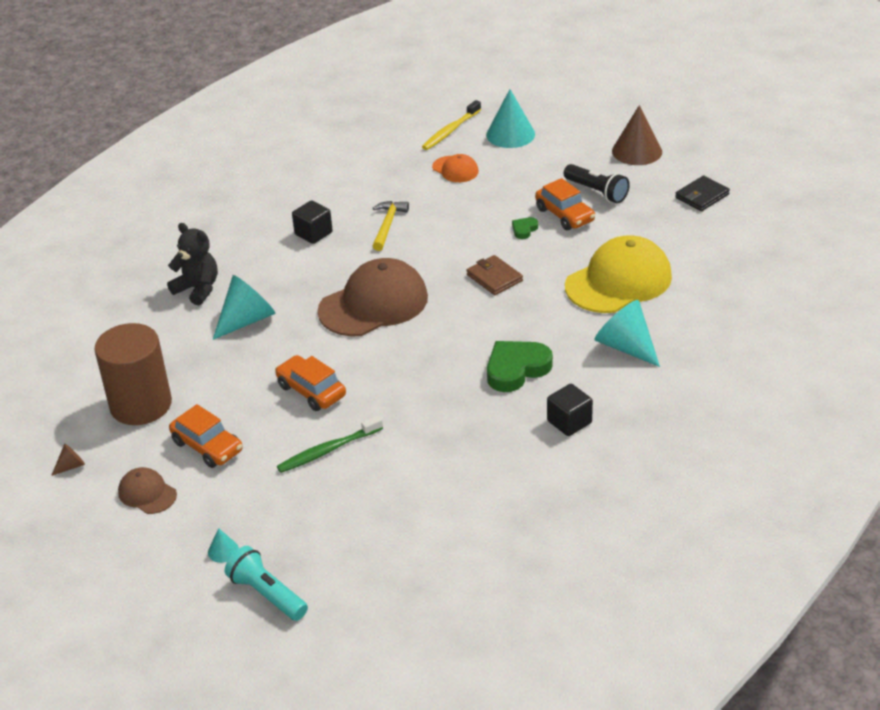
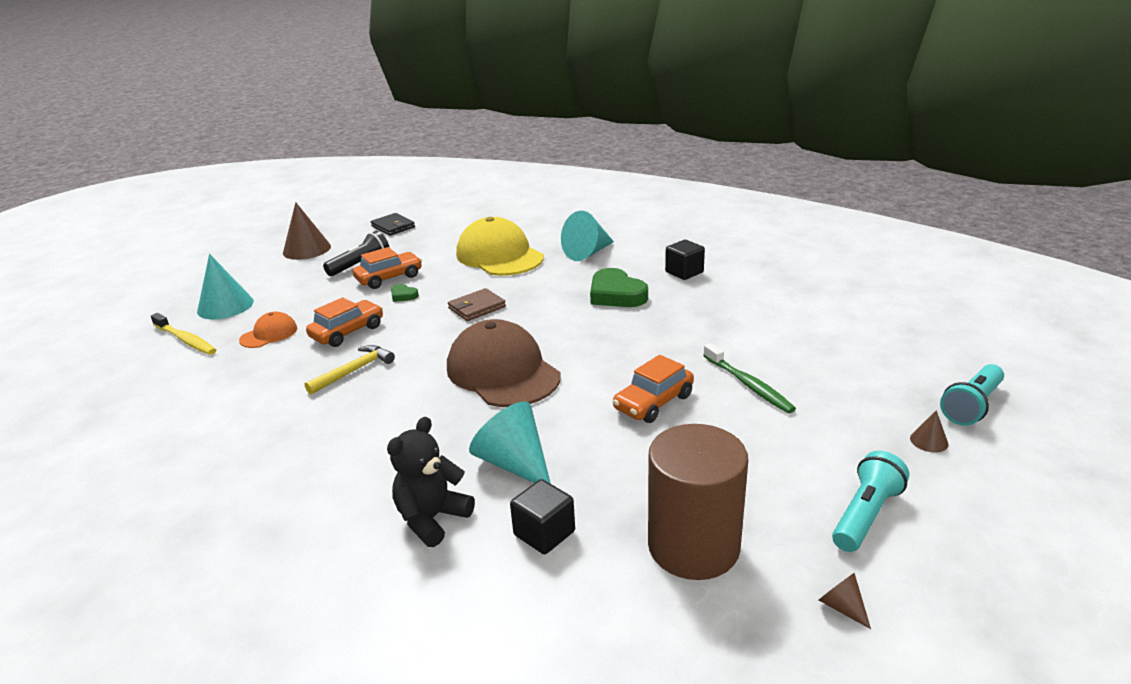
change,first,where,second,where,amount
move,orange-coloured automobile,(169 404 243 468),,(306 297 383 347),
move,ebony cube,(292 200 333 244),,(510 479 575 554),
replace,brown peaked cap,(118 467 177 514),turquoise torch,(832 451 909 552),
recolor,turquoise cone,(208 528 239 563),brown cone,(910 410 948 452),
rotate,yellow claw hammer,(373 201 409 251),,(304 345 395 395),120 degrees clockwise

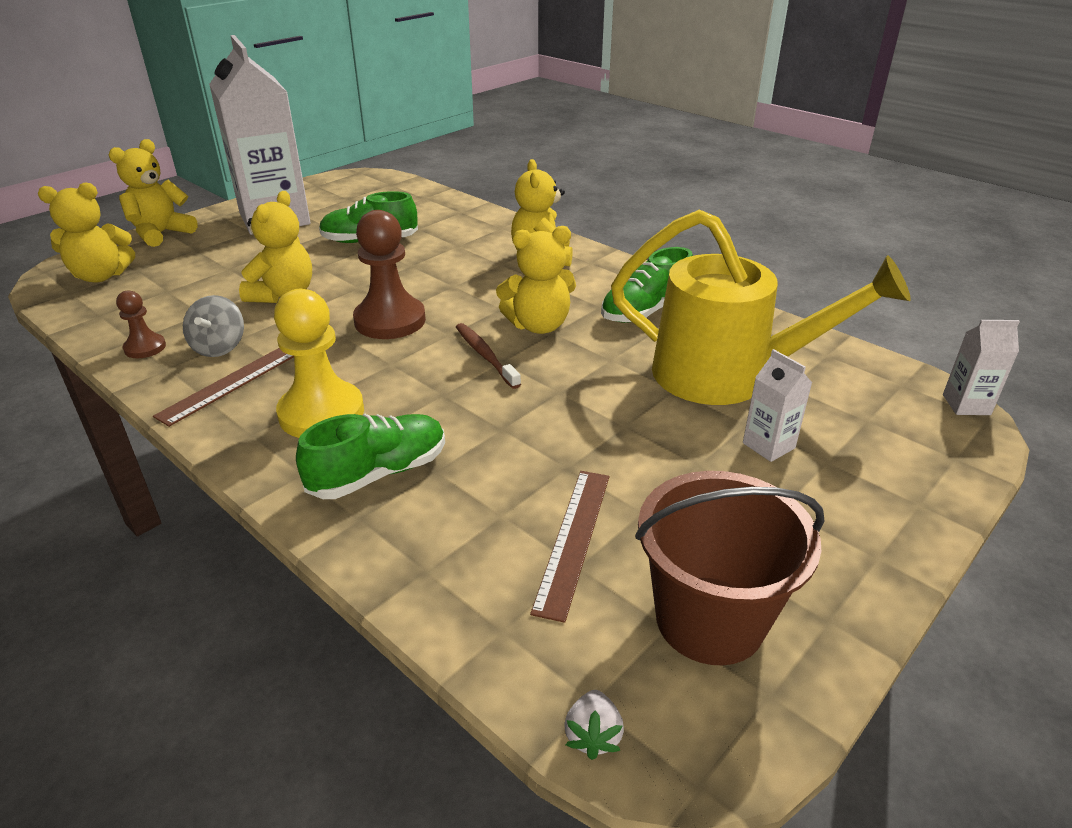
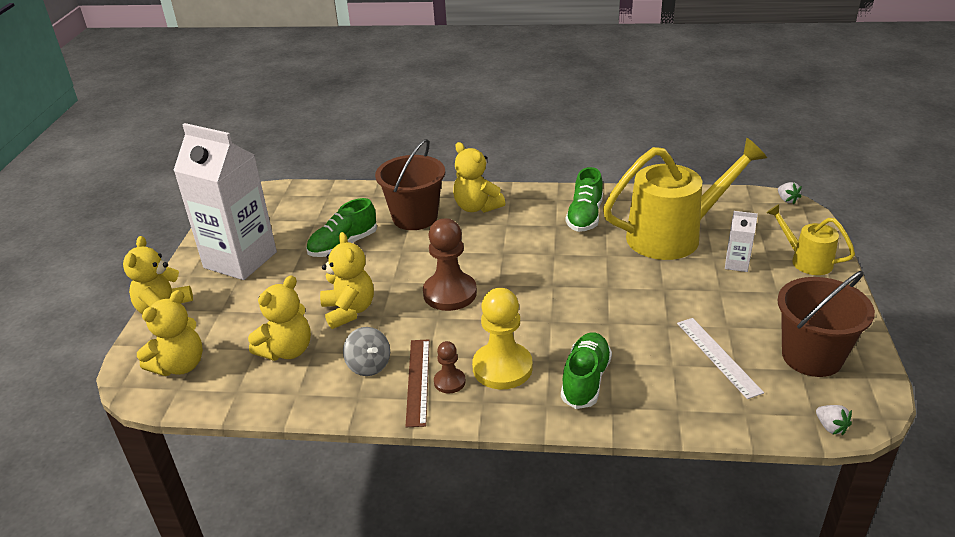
change,first,where,second,where,amount
delete,brown toothbrush,(456 323 521 389),,,
insert,,,brown bucket,(375 139 445 230),
insert,,,yellow watering pot,(766 204 855 275),
move,brown pawn,(116 290 166 358),,(434 341 466 393),
move,yellow teddy,(496 226 576 334),,(248 275 311 361),
replace,pure white juice carton,(943 320 1020 415),pure white strawberry,(778 182 802 204),
recolor,brown ruler,(530 471 609 623),pure white ruler,(677 318 764 399),

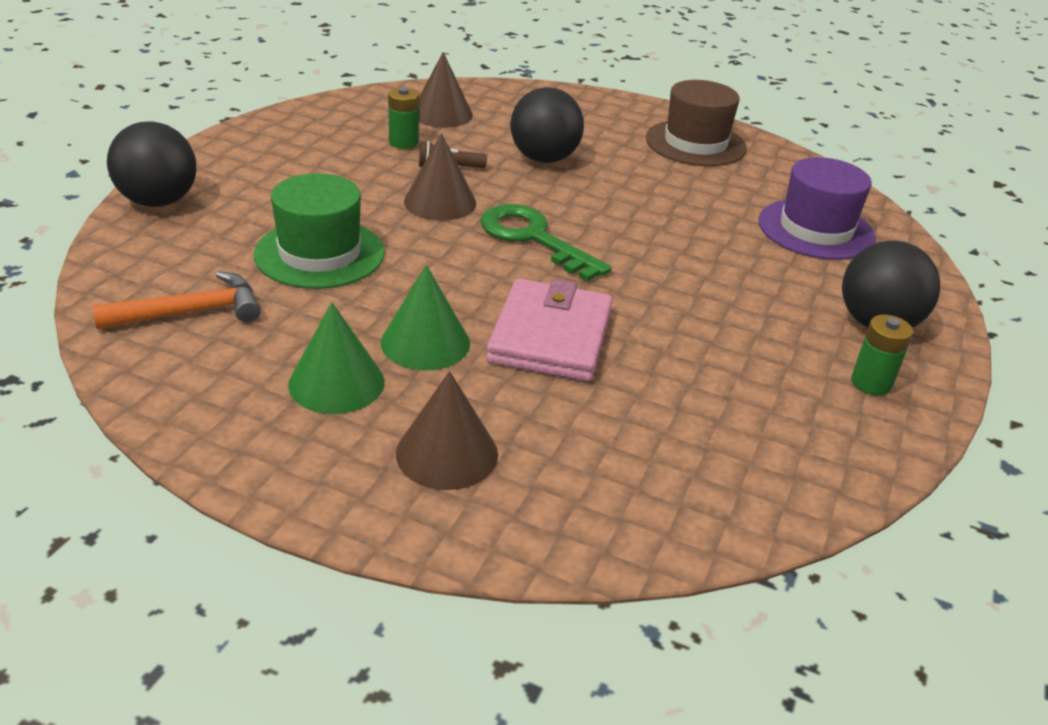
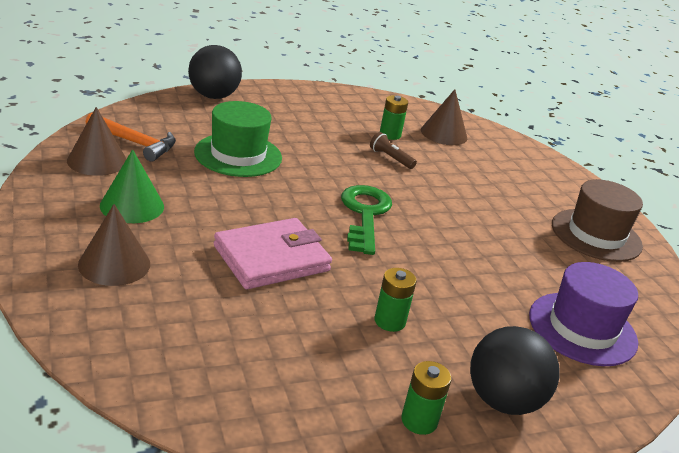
change,first,where,second,where,amount
delete,emerald cone,(381 265 470 370),,,
delete,ebony ball,(510 87 584 163),,,
insert,,,emerald AA battery,(375 268 417 332),
move,brown cone,(404 133 476 221),,(67 107 126 176),

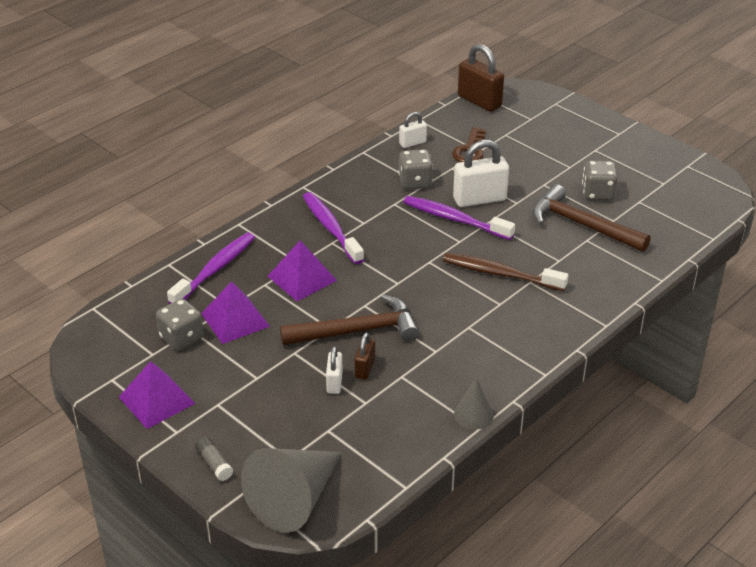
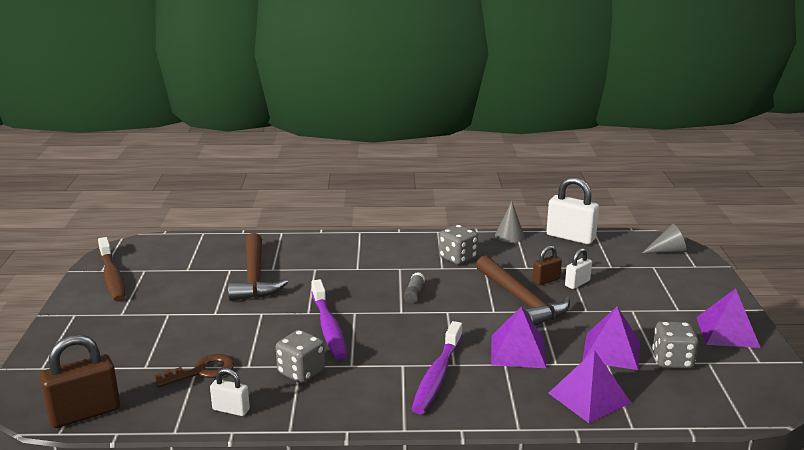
change,first,where,second,where,amount
move,grey glue,(195 437 233 481),,(404 272 425 304),
move,brown toothbrush,(443 253 568 291),,(98 237 125 301),
move,pure white padlock,(453 140 509 207),,(546 177 599 244),
move,grey die,(582 161 618 201),,(439 225 478 265),
replace,purple toothbrush,(167 233 255 304),purple pyramid shape,(549 350 631 423),
rotate,brown claw hammer,(280 294 420 345),,(476 255 570 326),150 degrees counterclockwise
rotate,brown padlock,(458 44 504 112),,(40 335 120 428),60 degrees clockwise
resize,grey cone,(241 448 342 533),,(642 224 686 253),x0.50

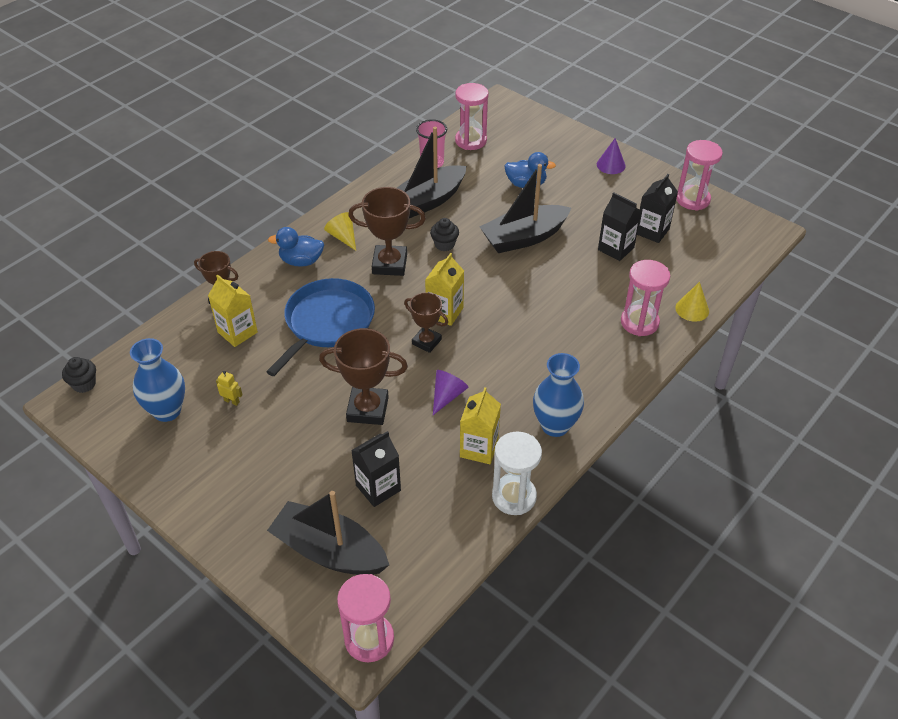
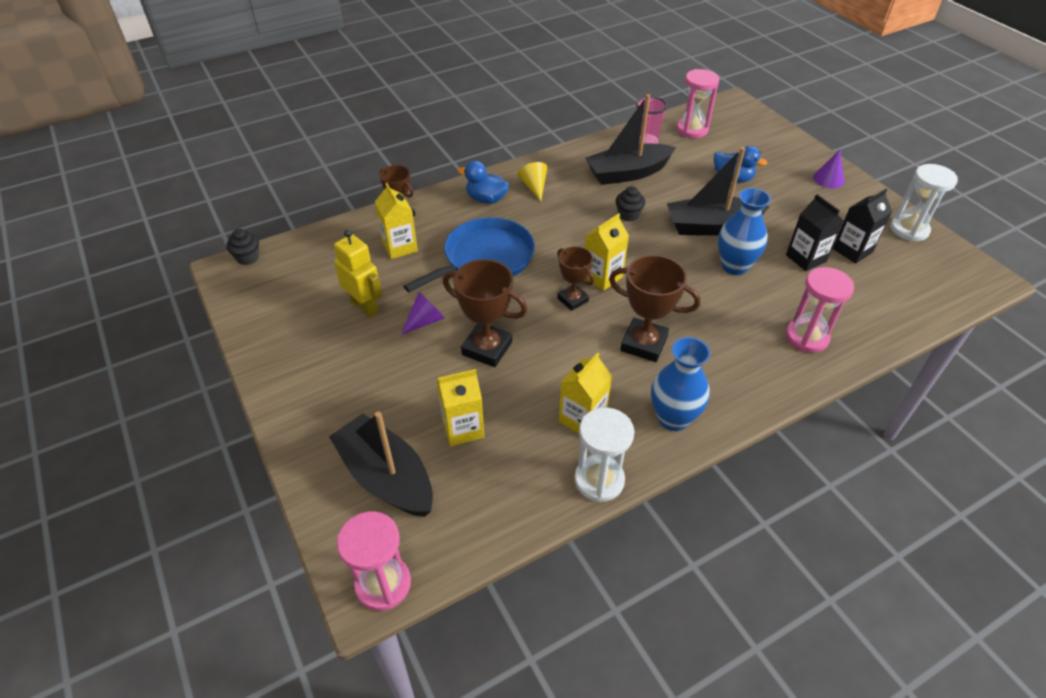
change,first,where,second,where,amount
delete,yellow cone,(675 282 709 322),,,
move,cobalt flower vase,(130 338 185 422),,(718 188 771 275),
move,brown trophy,(348 187 426 276),,(609 255 700 362),
move,purple cone,(433 370 468 415),,(401 292 445 335),
recolor,ebony juice carton,(351 431 401 507),yellow juice carton,(436 369 484 446),
recolor,rose-pink hourglass,(676 140 723 211),pure white hourglass,(890 164 958 242),
resize,yellow robot,(216 370 243 406),,(334 229 382 317),x2.10

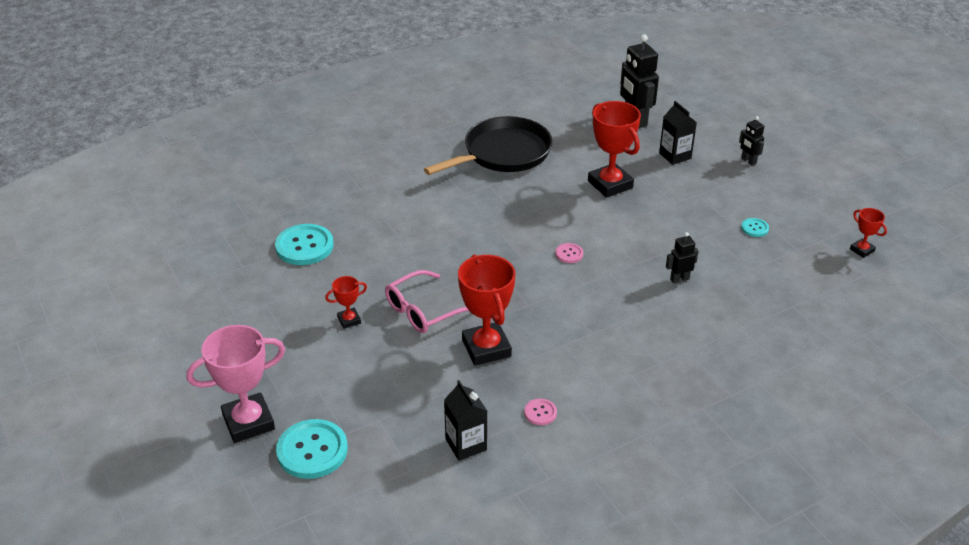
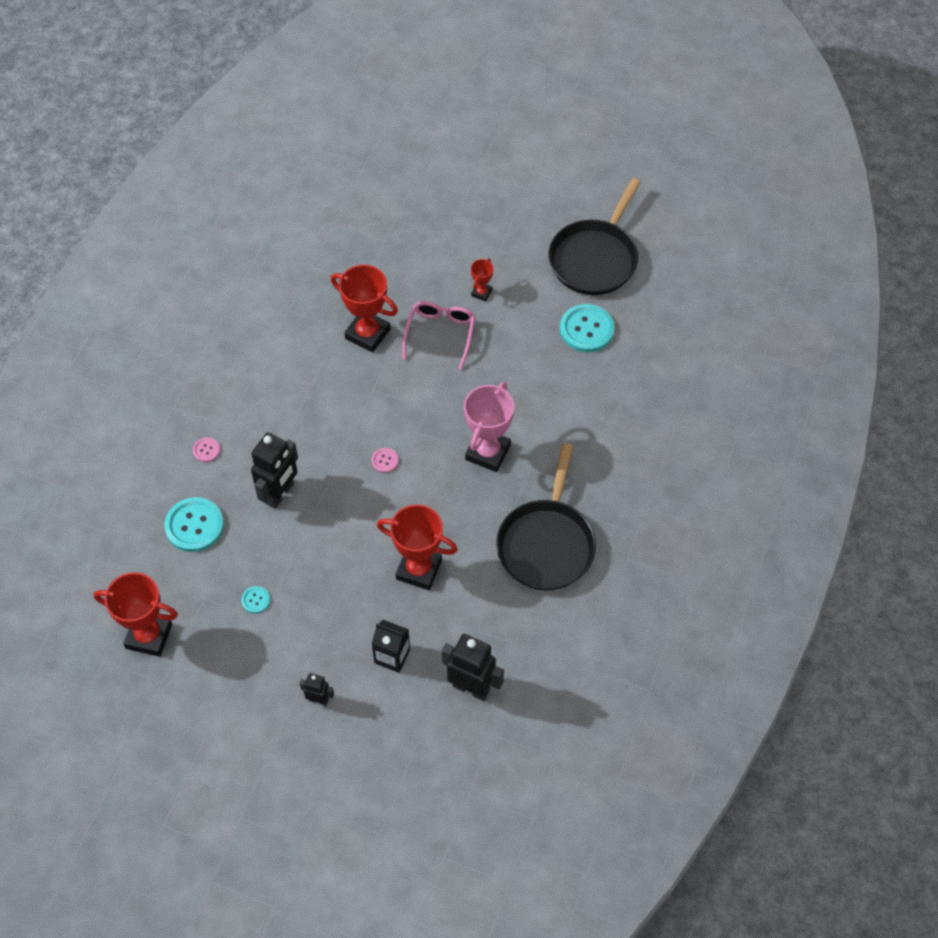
change,first,where,second,where,amount
delete,ebony juice carton,(444 380 487 461),,,
insert,,,ebony frying pan,(549 178 641 295),
move,rose-pink trophy,(186 325 285 443),,(464 382 514 472),
move,turquoise button,(276 419 348 479),,(165 497 224 552),
move,rose-pink button,(524 398 557 425),,(193 437 220 462),
resize,ebony robot,(666 232 699 283),,(251 432 298 509),x1.90
resize,scarlet trophy,(850 208 887 258),,(94 572 178 657),x2.03

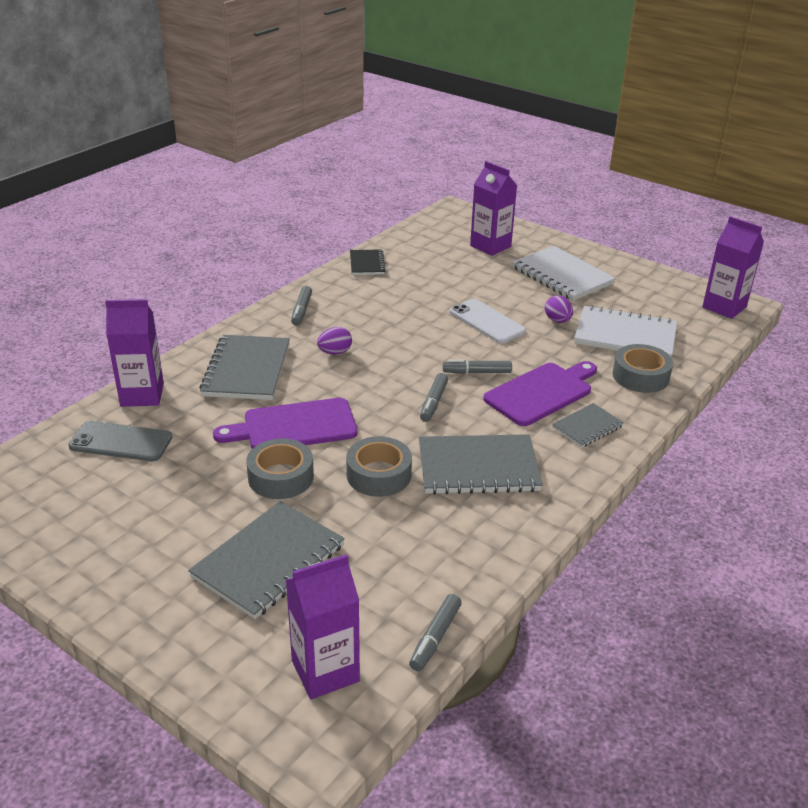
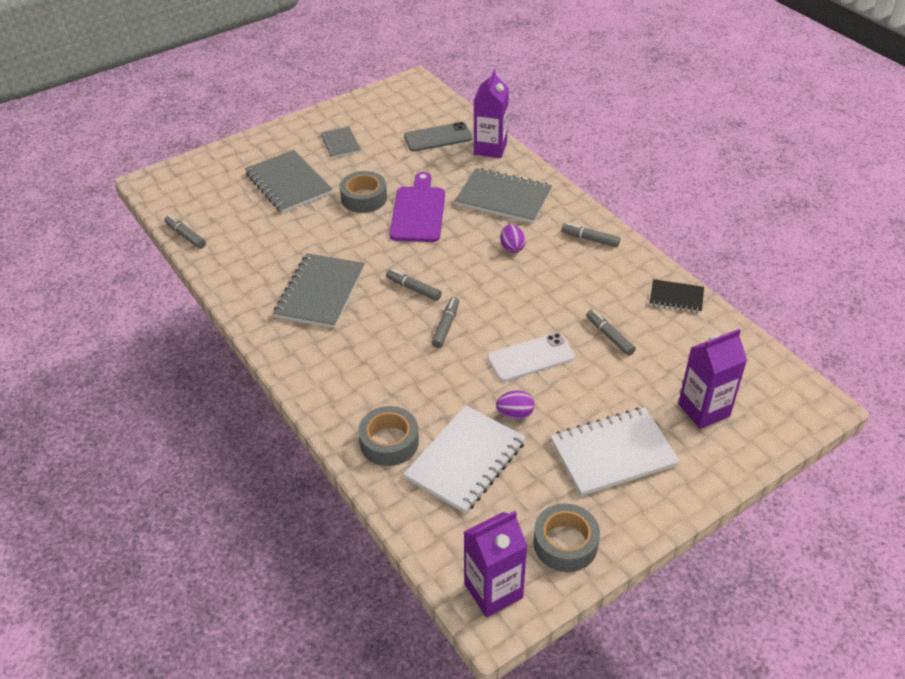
change,first,where,second,where,amount
delete,purple juice carton,(286 554 360 699),,,
delete,purple bread board,(483 361 597 426),,,
insert,,,grey marker,(586 309 636 356),
move,grey tape,(346 436 412 497),,(533 503 600 572),
move,grey notepad,(552 403 624 448),,(321 127 361 158),
rotate,grey smartphone,(68 421 172 461),,(404 122 472 152),45 degrees clockwise

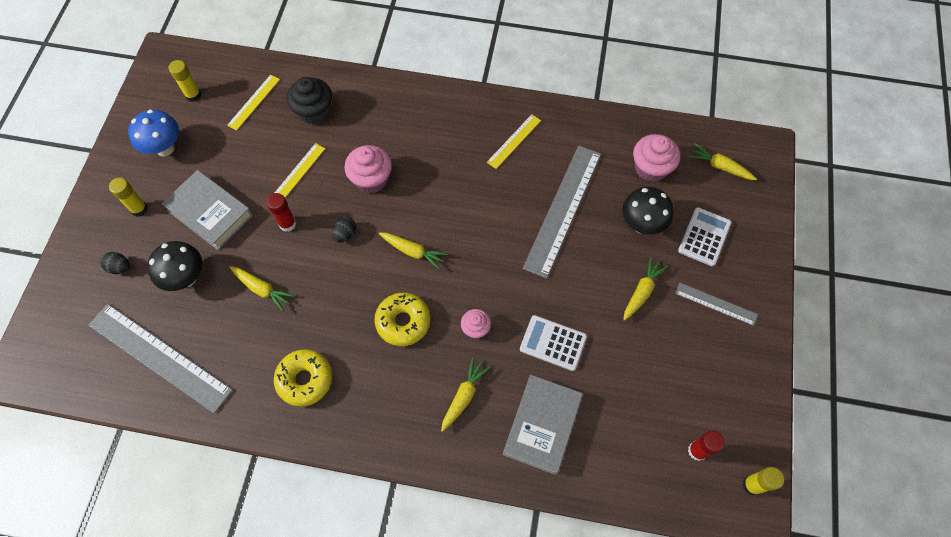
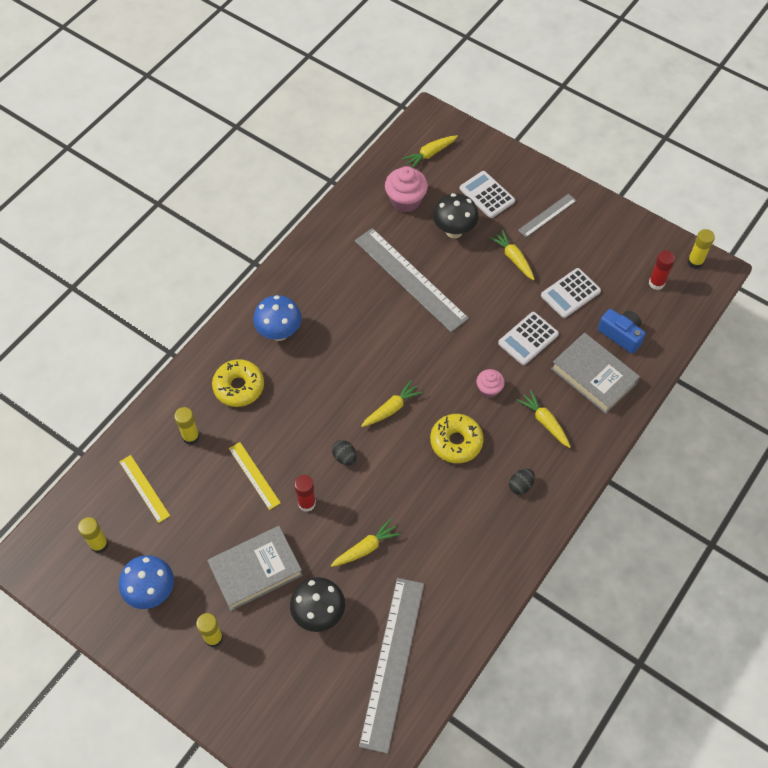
change,first,where,second,where,amount
delete,rose-pink muffin,(344 145 392 193),,,
delete,yellow ruler,(487 114 541 169),,,
insert,,,cobalt mushroom,(253 295 302 341),
insert,,,pure white calculator,(541 268 601 318),
insert,,,cobalt compact camera,(598 309 646 354),
move,ebony toy egg,(100 252 130 274),,(509 469 535 495),
move,yellow doughnut,(274 349 332 407),,(212 359 264 407),
replace,ebony muffin,(287 77 332 125),yellow glue,(174 407 200 445),
rotate,grey ruler,(89 304 233 413),,(359 578 424 754),45 degrees counterclockwise

